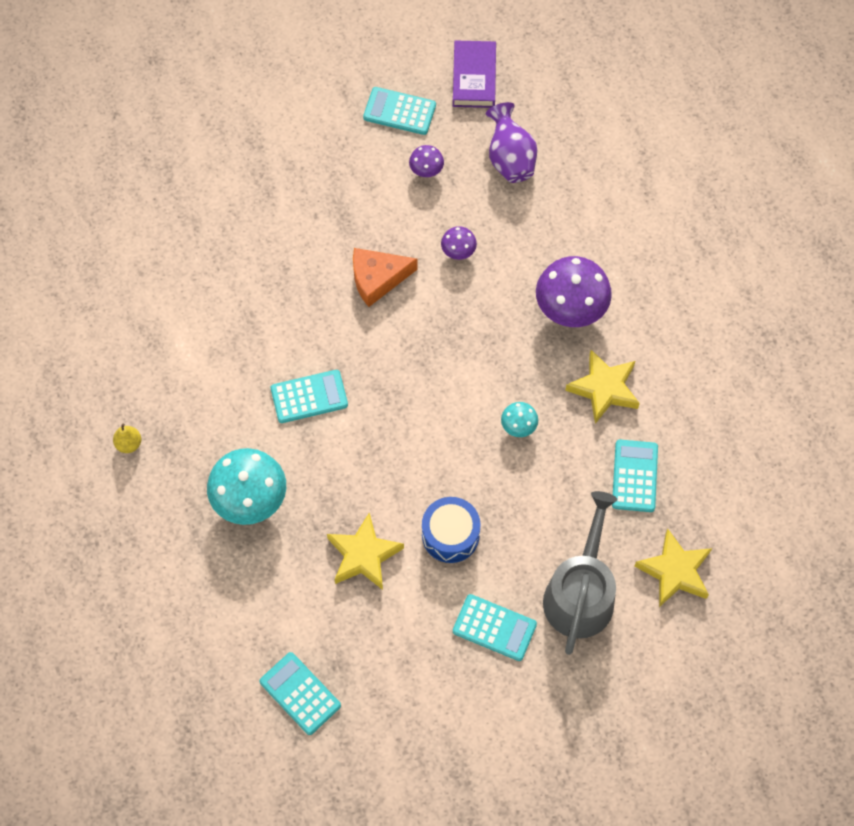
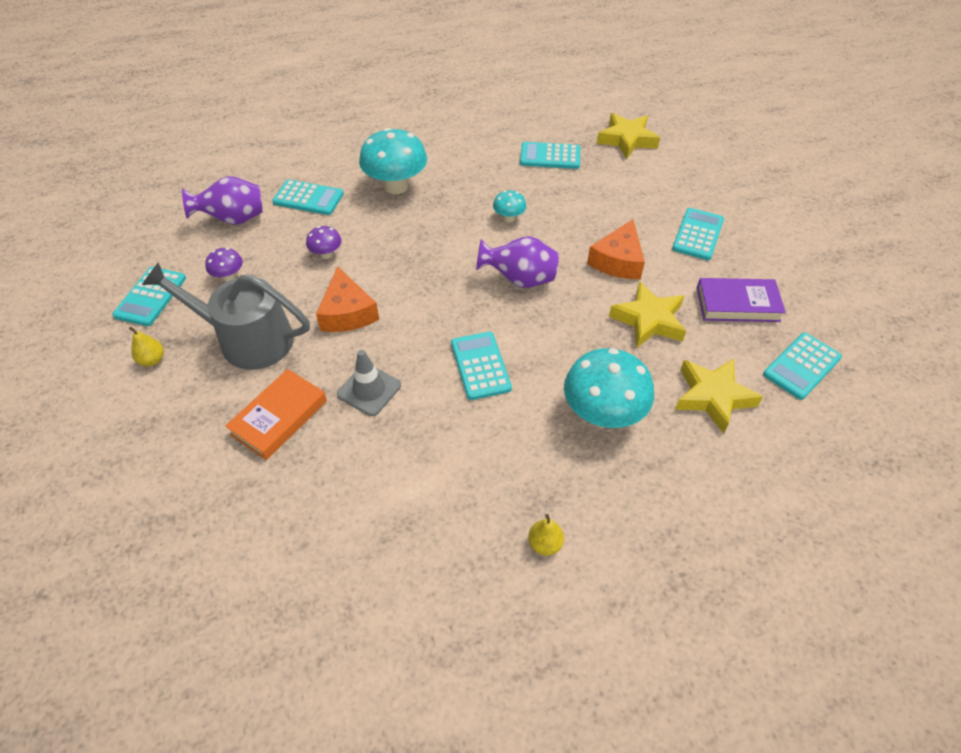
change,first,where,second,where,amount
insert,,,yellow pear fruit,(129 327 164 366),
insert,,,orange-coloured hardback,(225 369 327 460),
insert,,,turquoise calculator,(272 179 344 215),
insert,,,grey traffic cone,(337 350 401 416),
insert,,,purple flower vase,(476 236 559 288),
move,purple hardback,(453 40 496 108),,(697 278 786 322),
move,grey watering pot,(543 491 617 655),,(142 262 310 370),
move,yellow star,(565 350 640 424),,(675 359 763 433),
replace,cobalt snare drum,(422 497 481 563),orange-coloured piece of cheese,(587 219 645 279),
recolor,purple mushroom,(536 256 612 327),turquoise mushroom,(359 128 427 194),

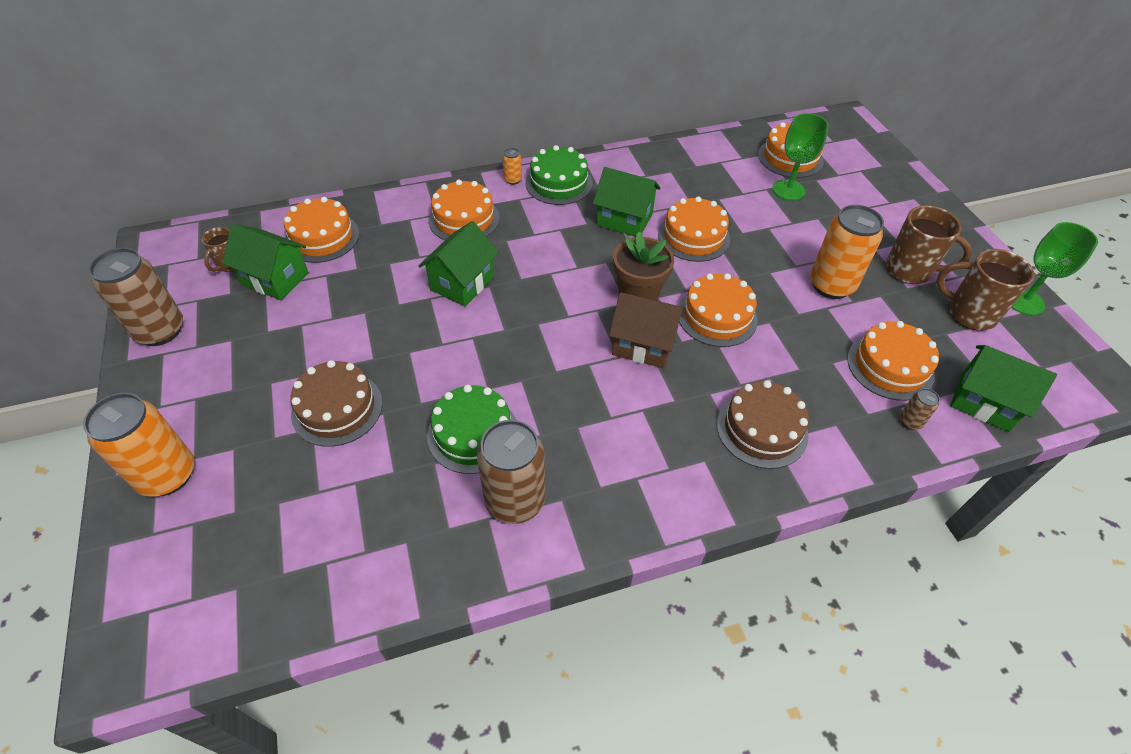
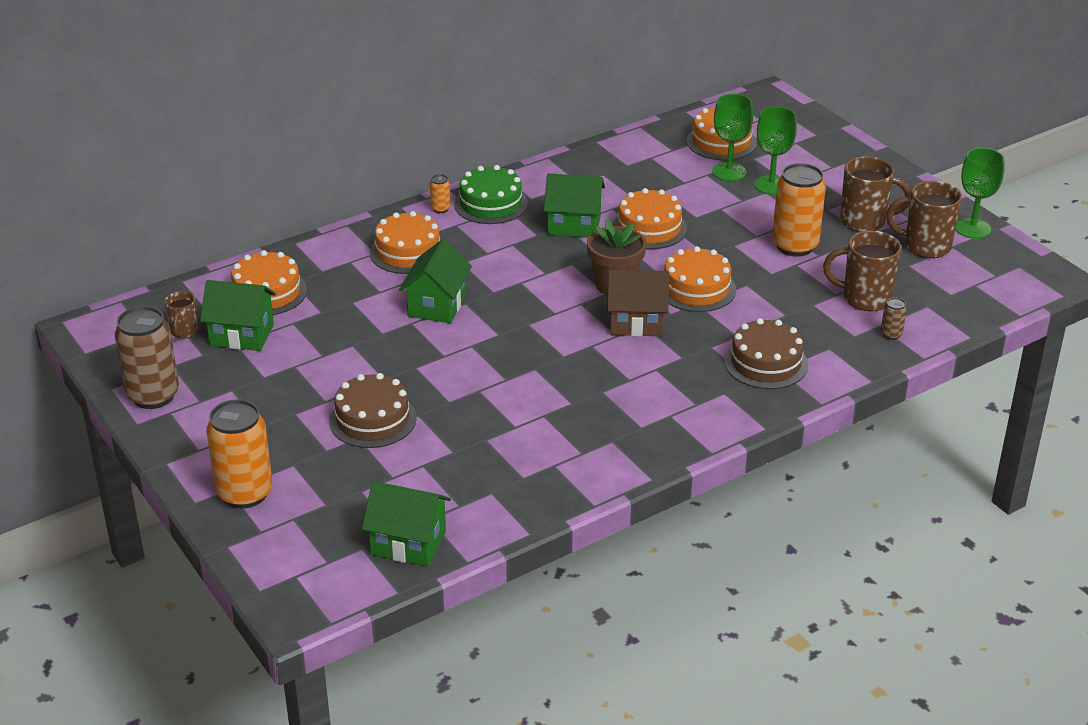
change,first,where,second,where,amount
delete,emerald layer cake,(427 385 516 474),,,
delete,brown tin,(477 420 545 524),,,
insert,,,emerald chalice,(754 106 797 195),
move,emerald toy house,(950 345 1057 432),,(362 481 451 567),
replace,orange-coloured layer cake,(847 321 939 401),brown mug,(823 231 901 311),

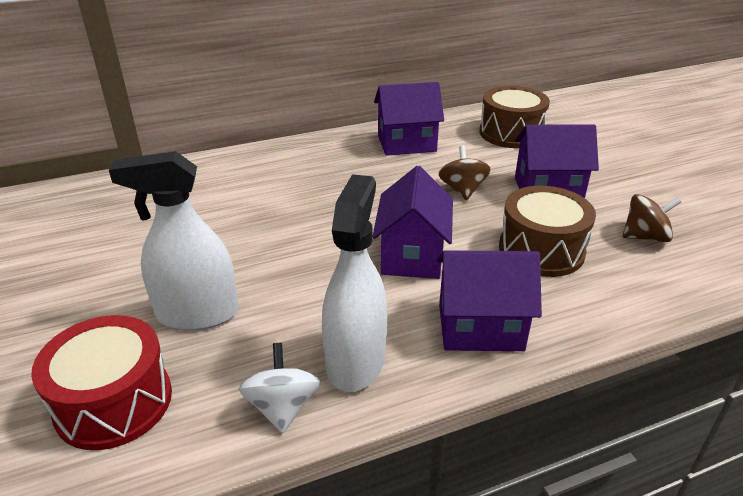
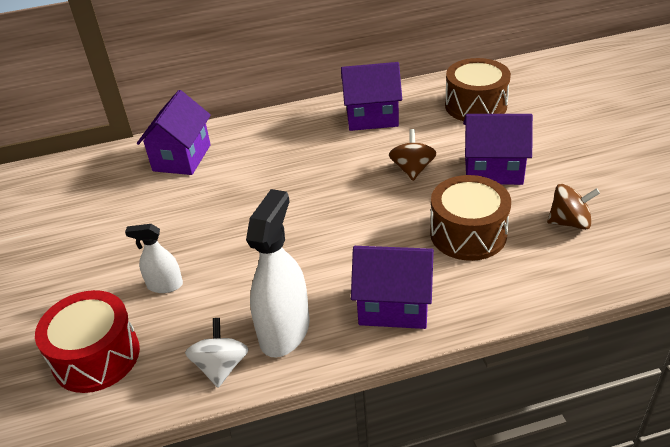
change,first,where,second,where,amount
move,purple toy house,(373 166 453 279),,(137 90 211 175),
resize,pure white spray cleaner,(109 151 238 330),,(125 224 183 293),x0.55

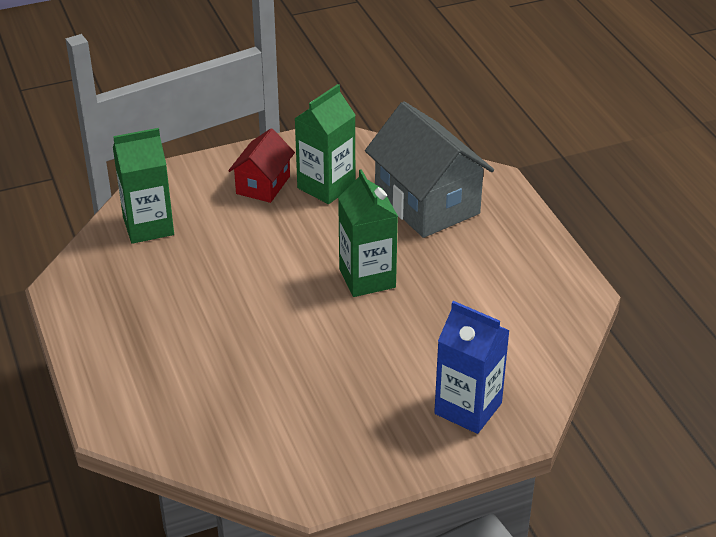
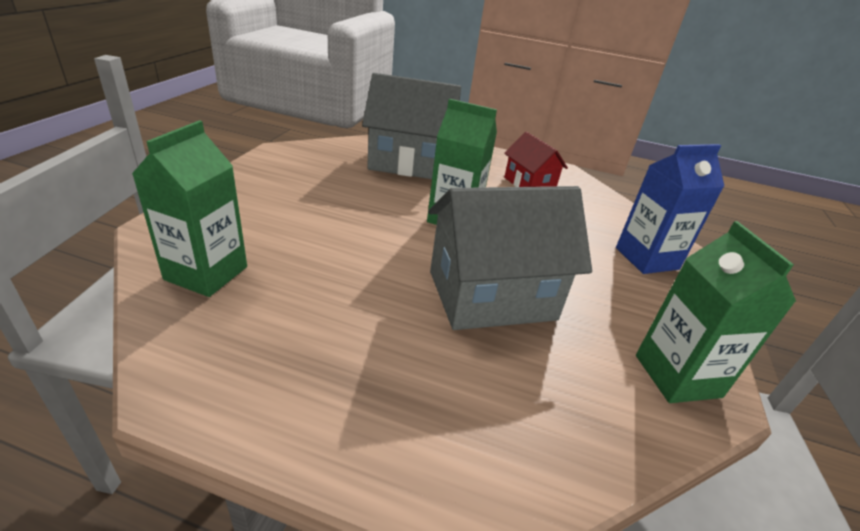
change,first,where,second,where,amount
insert,,,grey toy house,(428 186 592 330),
move,scarlet toy house,(228 128 295 203),,(504 132 568 187),
move,emerald juice carton,(294 84 355 204),,(636 221 796 403),

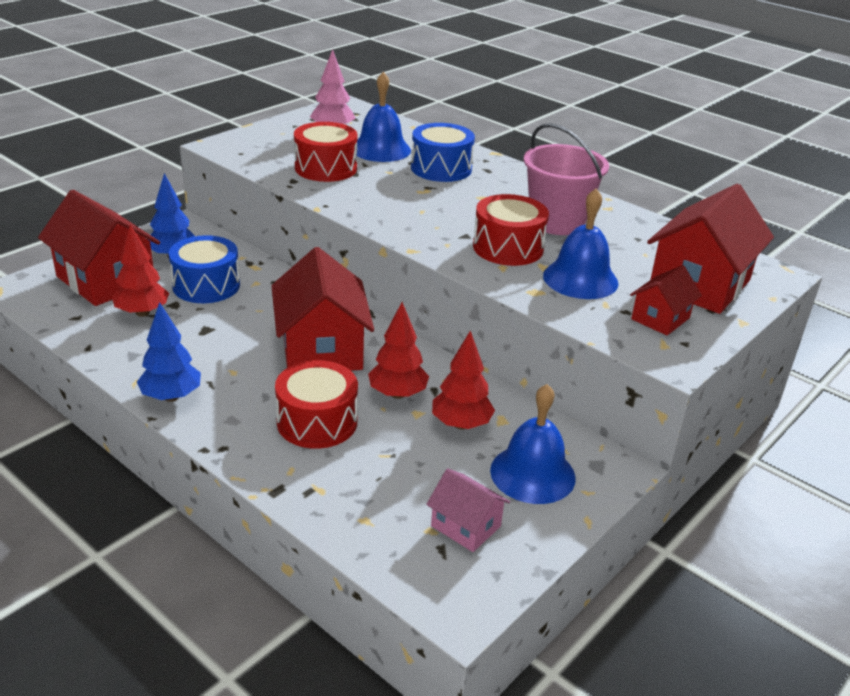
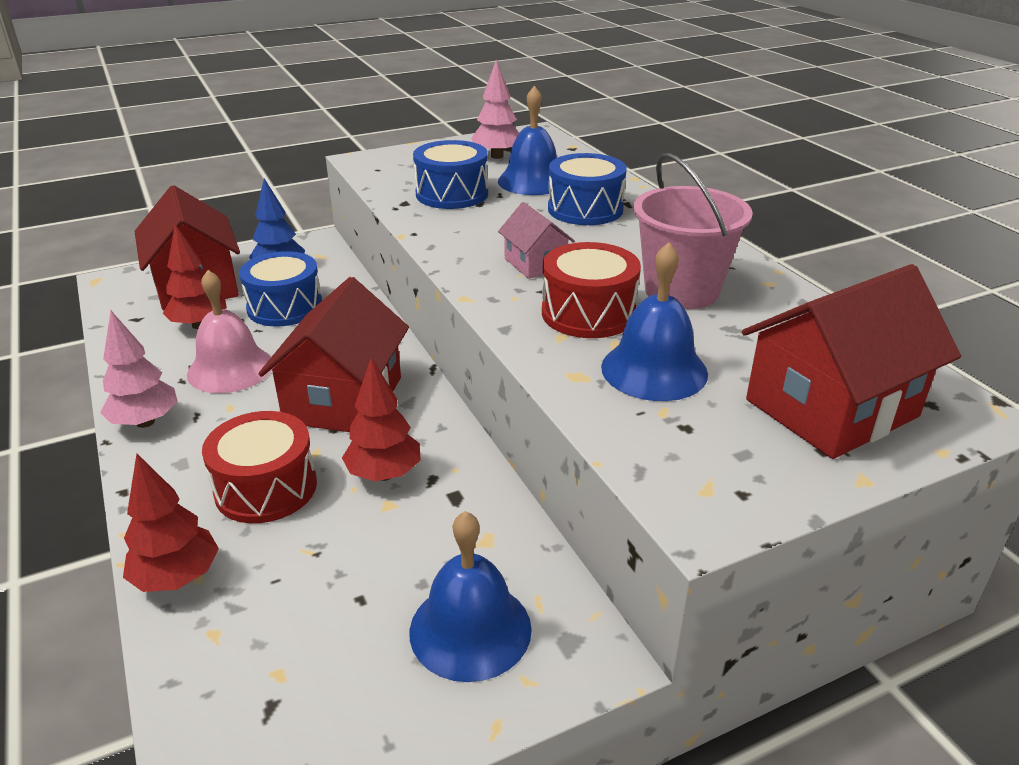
change,first,where,second,where,amount
delete,scarlet toy house,(630 265 702 335),,,
insert,,,rose-pink bell,(187 270 273 393),
move,rose-pink toy house,(426 468 510 552),,(498 202 575 279),
move,scarlet fir tree,(432 330 495 429),,(123 454 219 592),
recolor,cobalt fir tree,(137 302 201 402),rose-pink fir tree,(100 311 177 428),
recolor,scarlet snare drum,(294 122 357 182),cobalt snare drum,(413 140 488 209),

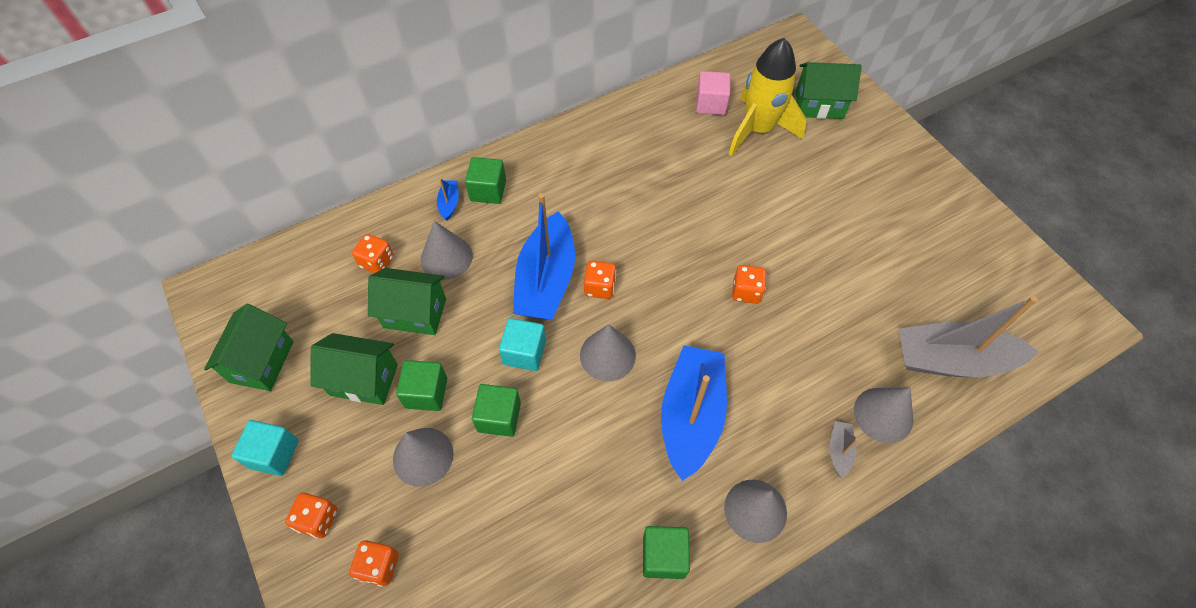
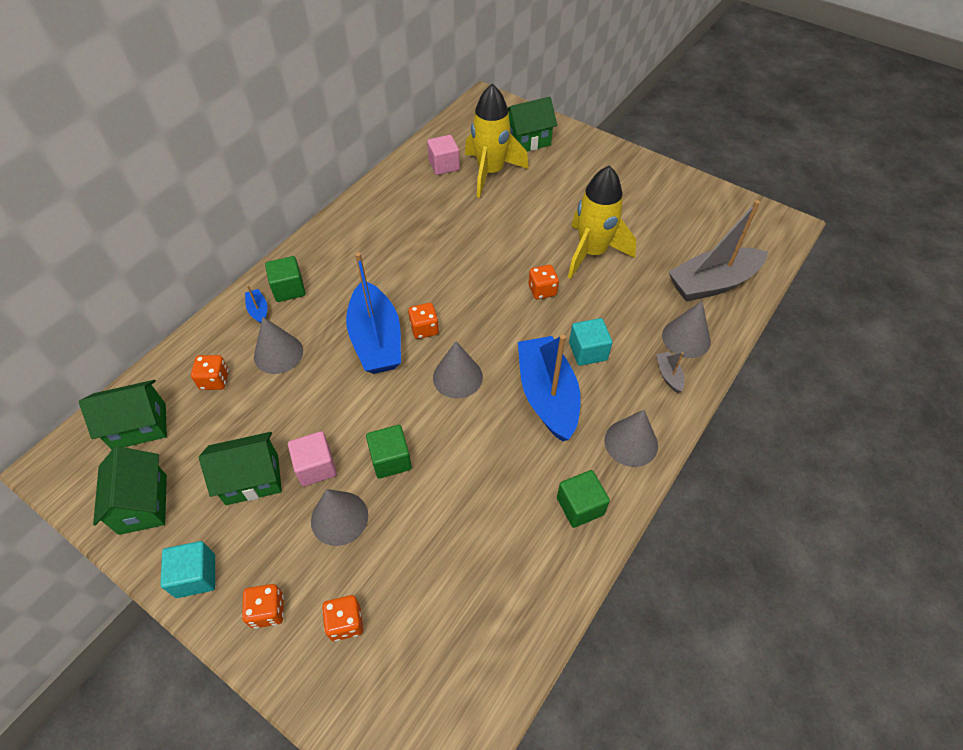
change,first,where,second,where,amount
insert,,,yellow toy rocket,(568 166 636 279),
move,emerald toy house,(368 268 446 335),,(79 380 167 450),
move,turquoise cube,(499 318 546 371),,(569 318 612 366),
recolor,emerald cube,(396 360 447 411),rose-pink cube,(288 431 337 486),

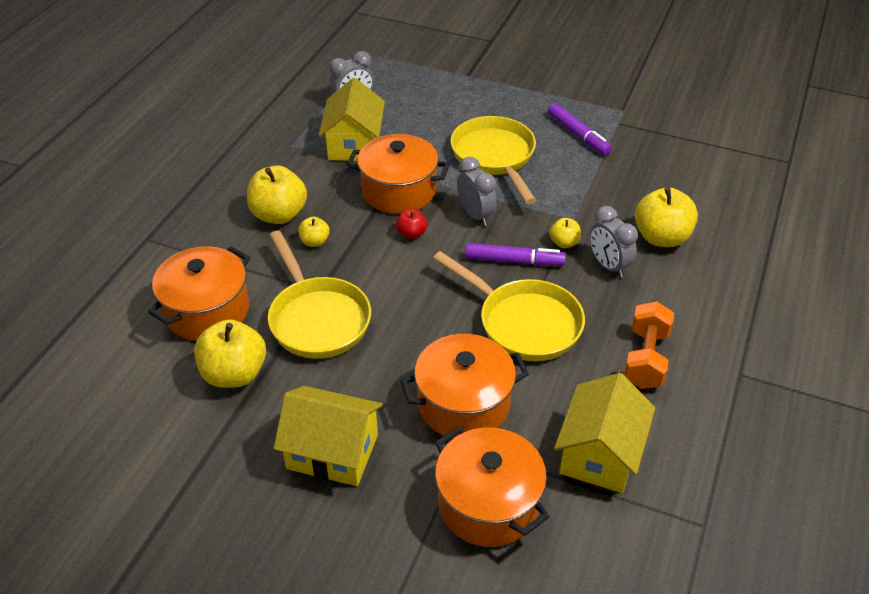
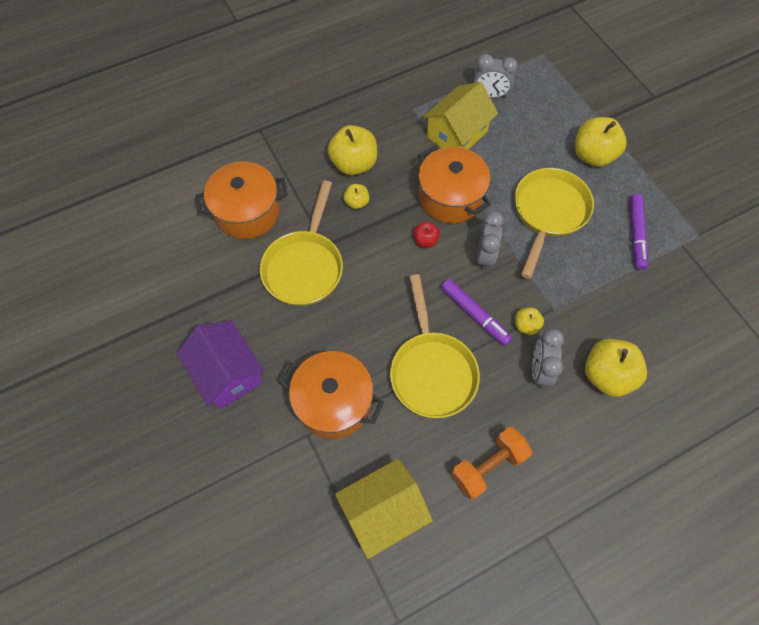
change,first,where,second,where,amount
delete,orange-coloured cooking pot,(435 426 550 547),,,
move,yellow apple fruit,(194 319 266 388),,(574 117 626 167),
recolor,yellow toy house,(274 386 383 486),purple toy house,(177 321 265 409),

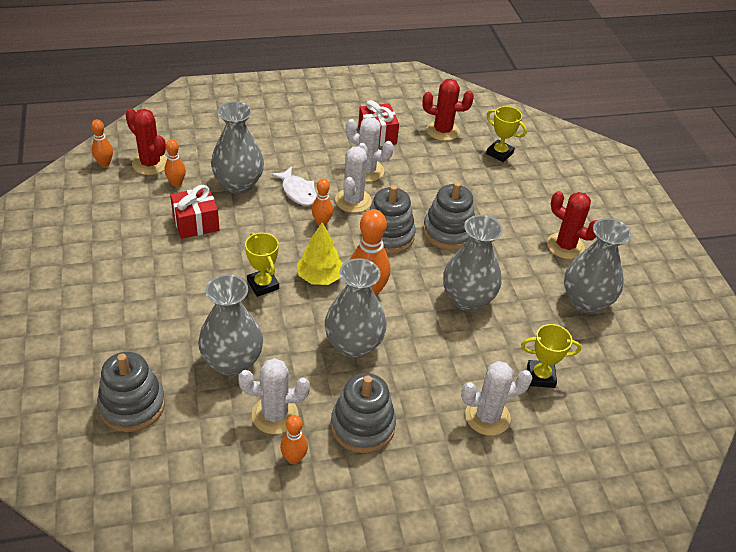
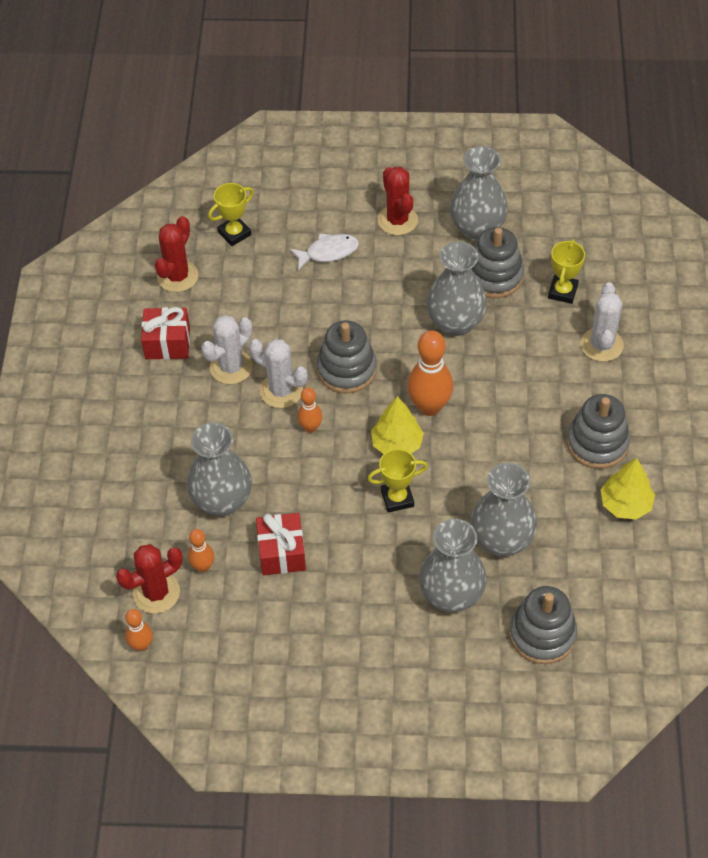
change,first,where,second,where,amount
delete,pure white cactus,(238 358 310 434),,,
move,pure white toy fish,(270 166 317 206),,(290 234 359 270),
move,grey flower vase,(325 258 387 358),,(419 519 487 612),
move,grey stacking toy,(423 182 475 250),,(471 227 524 298),
replace,orange-coloured bowling pin,(280 415 308 464),yellow fir tree,(600 458 655 519),
rotate,scarlet cactus,(547 191 598 259),,(378 167 418 235),75 degrees counterclockwise

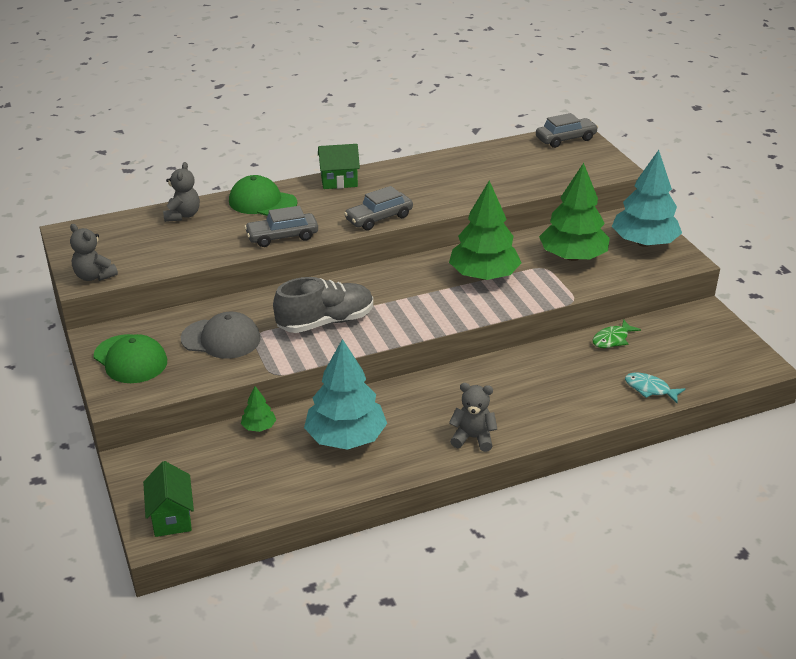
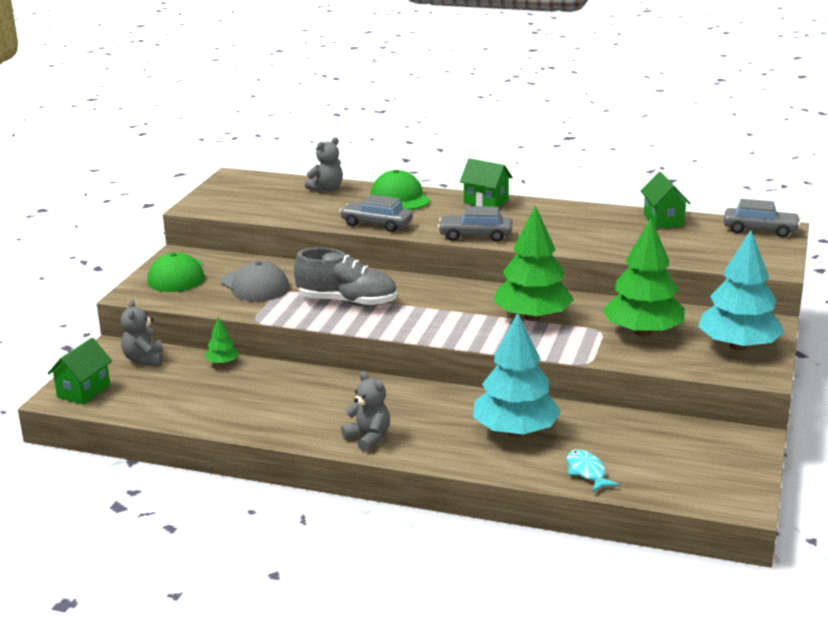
change,first,where,second,where,amount
delete,emerald toy fish,(592 319 641 348),,,
insert,,,emerald toy house,(641 172 691 229),
move,grey teddy,(70 224 118 281),,(121 300 163 365),
move,turquoise fir tree,(304 339 387 450),,(473 313 561 436),

